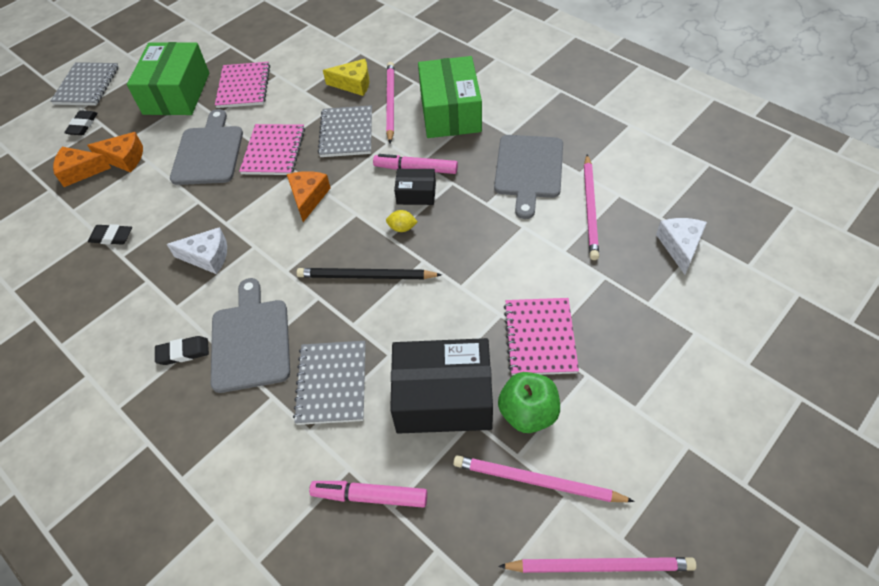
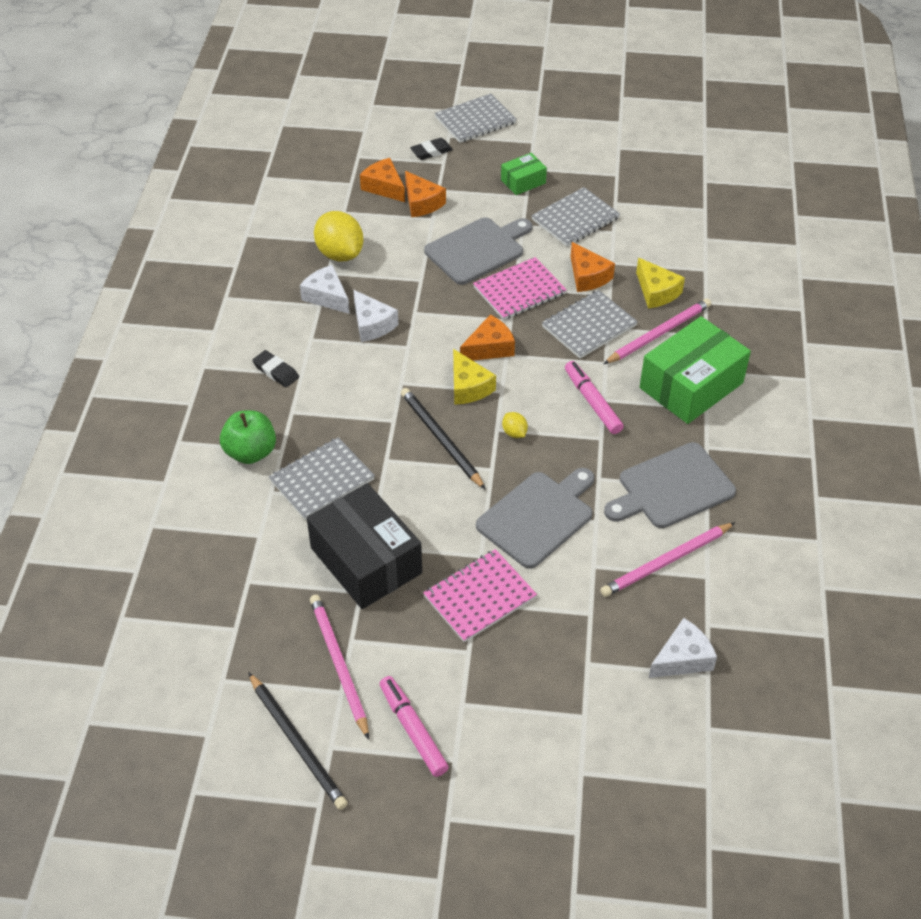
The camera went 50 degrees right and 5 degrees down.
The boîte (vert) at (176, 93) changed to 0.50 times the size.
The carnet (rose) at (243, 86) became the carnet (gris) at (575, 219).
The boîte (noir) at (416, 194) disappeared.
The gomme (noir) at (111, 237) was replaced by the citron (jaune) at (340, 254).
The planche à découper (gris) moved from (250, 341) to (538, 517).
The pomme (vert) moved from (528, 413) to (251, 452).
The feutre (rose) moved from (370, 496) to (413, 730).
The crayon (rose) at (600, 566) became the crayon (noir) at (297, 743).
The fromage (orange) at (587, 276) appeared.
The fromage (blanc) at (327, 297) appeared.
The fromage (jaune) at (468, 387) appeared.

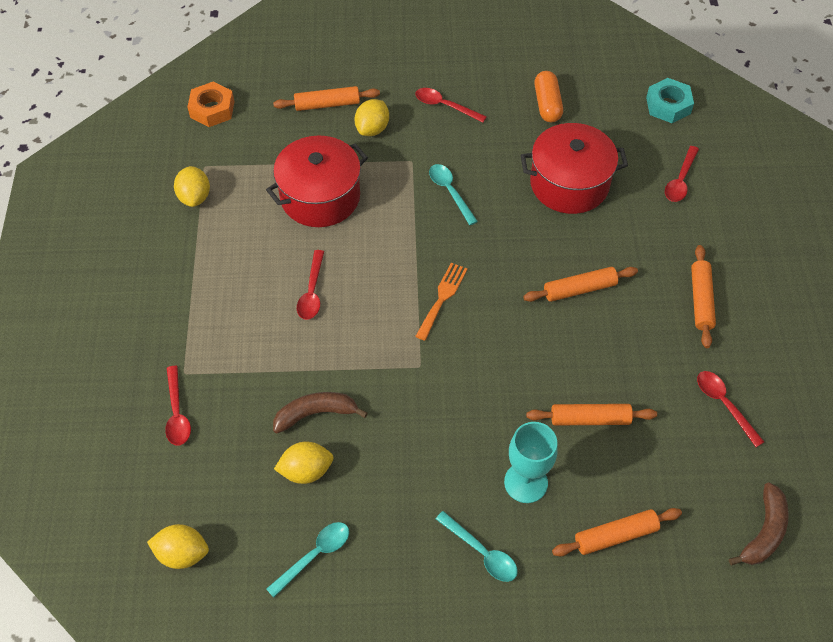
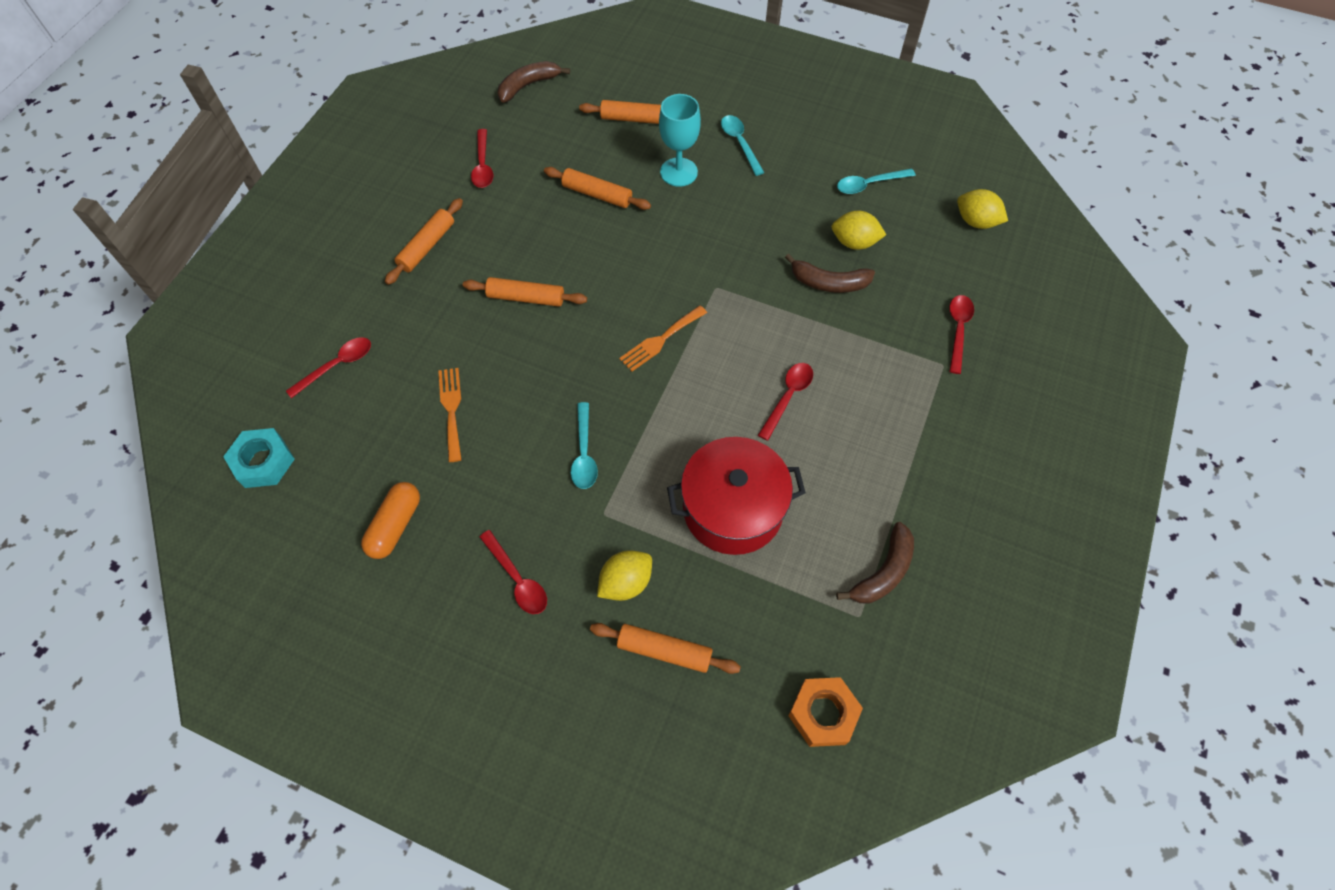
The camera went 155 degrees left and 5 degrees up.
The marmite (rouge) at (569, 184) was replaced by the fourchette (orange) at (451, 409).
The citron (jaune) at (195, 197) was replaced by the banane (marron) at (883, 572).

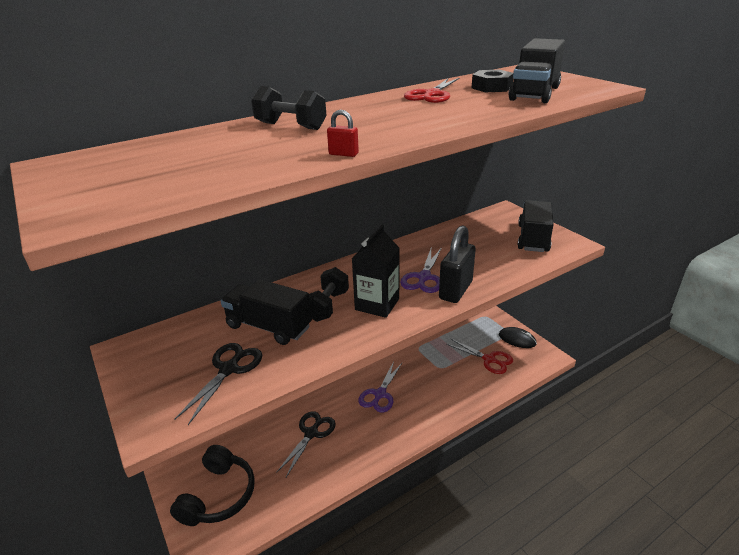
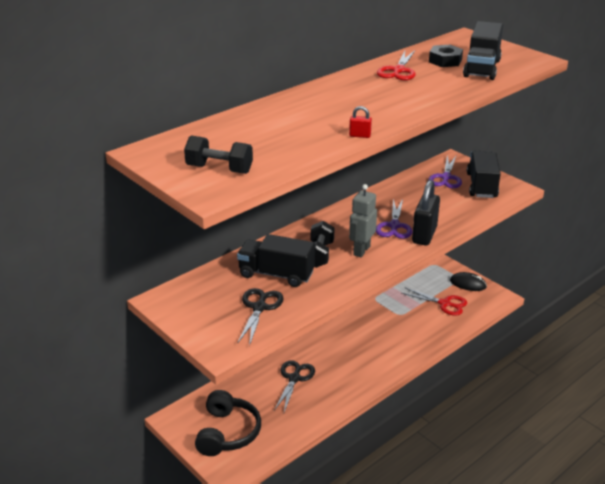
The camera went 10 degrees left and 0 degrees up.
The haltère (noir) moved from (291, 126) to (219, 169).
The brique de lait (noir) at (377, 304) was replaced by the robot (gris) at (361, 250).
The ciseaux (violet) moved from (380, 394) to (446, 177).

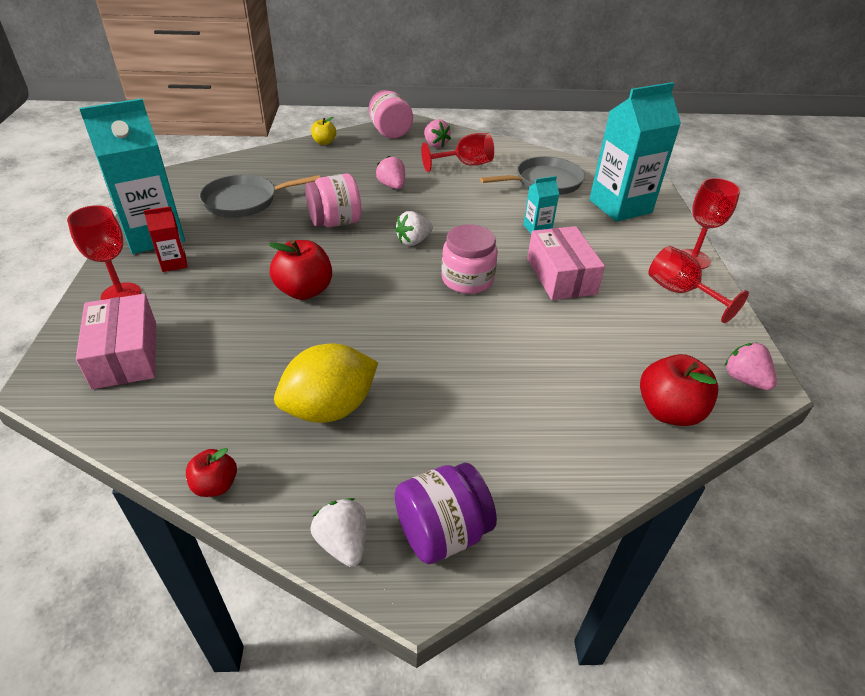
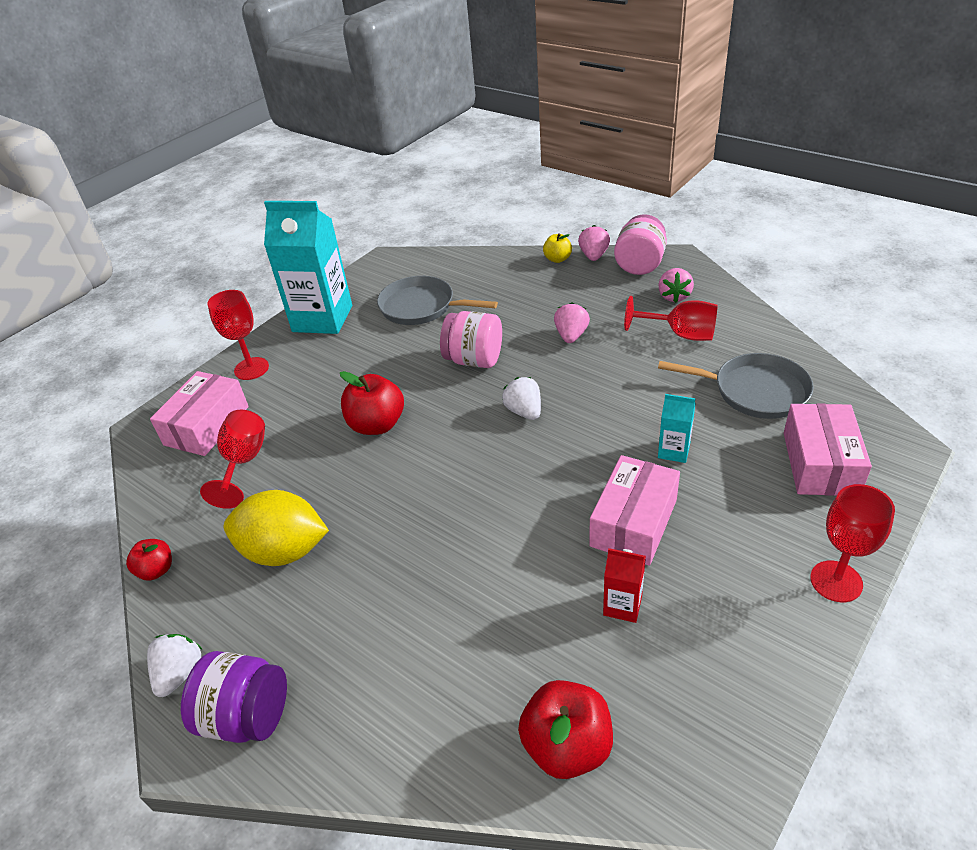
The camera went 45 degrees right and 0 degrees up.
The brique de lait (turquoise) at (620, 206) was replaced by the boîte (rose) at (820, 463).
The brique de lait (rouge) moved from (174, 263) to (622, 605).
The fraise (blanc) at (413, 241) turned 60 degrees clockwise.
The bocal (rose) at (467, 279) disappeared.
The verre à pied (rouge) moved from (680, 292) to (243, 463).
The fraise (rose) moved from (744, 379) to (593, 256).

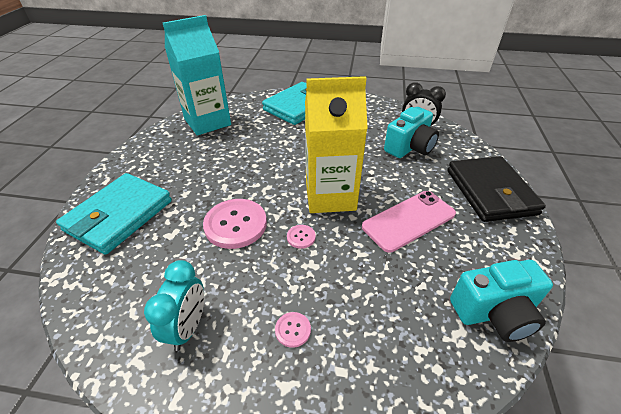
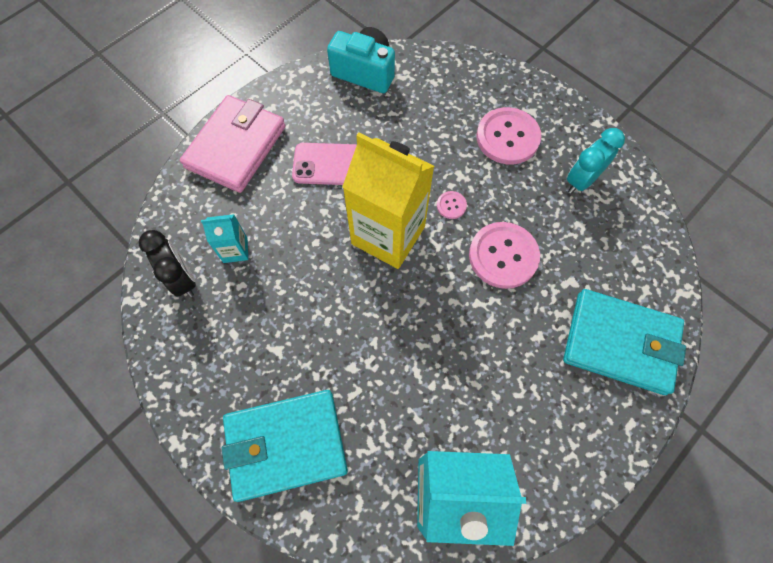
The camera went 145 degrees left and 25 degrees up.
The appareil photo (turquoise) at (410, 147) was replaced by the brique de lait (turquoise) at (235, 250).
The portefeuille (noir) at (490, 192) became the portefeuille (rose) at (236, 147).
The portefeuille (turquoise) at (119, 215) turned 45 degrees clockwise.
The bouton (rose) at (293, 330) changed to 2.22 times the size.

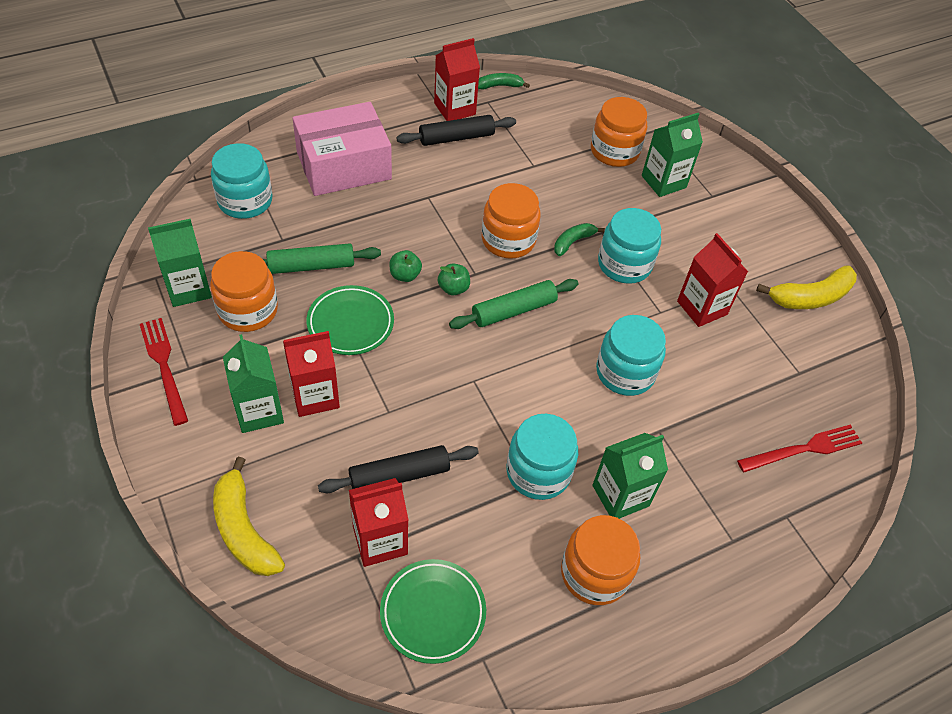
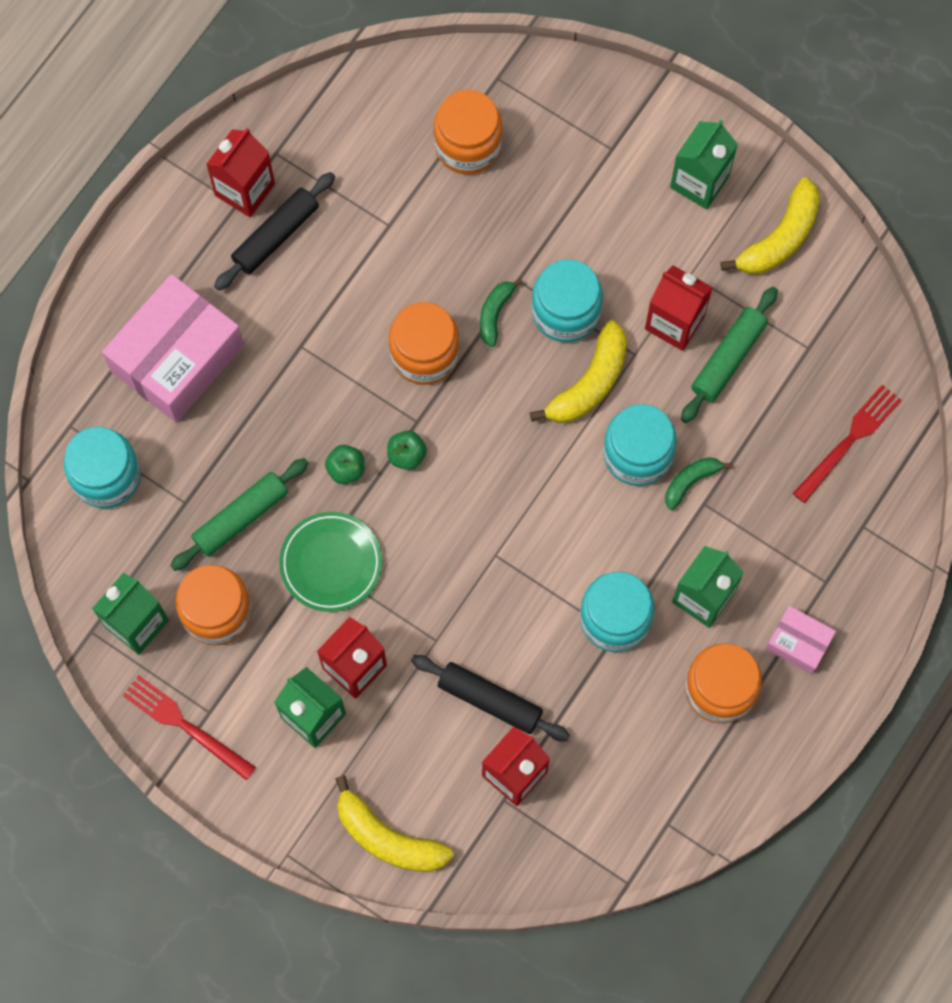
The camera went 25 degrees left and 20 degrees up.
The banane (vert) moved from (499, 86) to (691, 481).
The brique de lait (vert) moved from (663, 182) to (699, 182).
The rouleau à pâtisserie (vert) moved from (513, 310) to (728, 358).
The rouleau à pâtisserie (noir) at (399, 475) turned 75 degrees clockwise.
The assiette (vert) at (433, 612) disappeared.
The banane (jaune) at (589, 383) appeared.
The boîte (rose) at (798, 643) appeared.

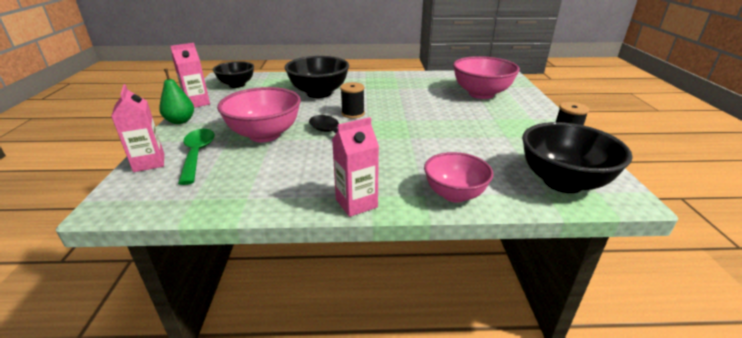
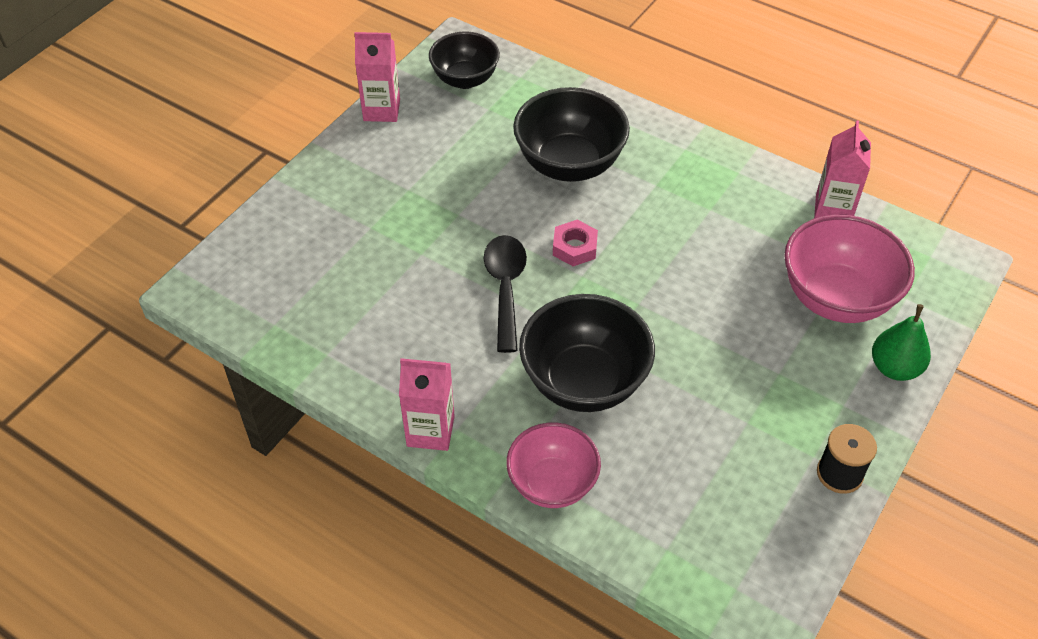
The camera went 35 degrees right and 20 degrees up.
The poire (vert) moved from (180, 121) to (894, 368).
The bobine (noir) at (353, 113) was replaced by the écrou (rose) at (574, 247).
The brique de lait (rose) moved from (149, 163) to (833, 209).
The bol (rose) at (265, 135) disappeared.
The bol (noir) moved from (563, 182) to (584, 382).
The cuillère (vert) at (197, 154) disappeared.

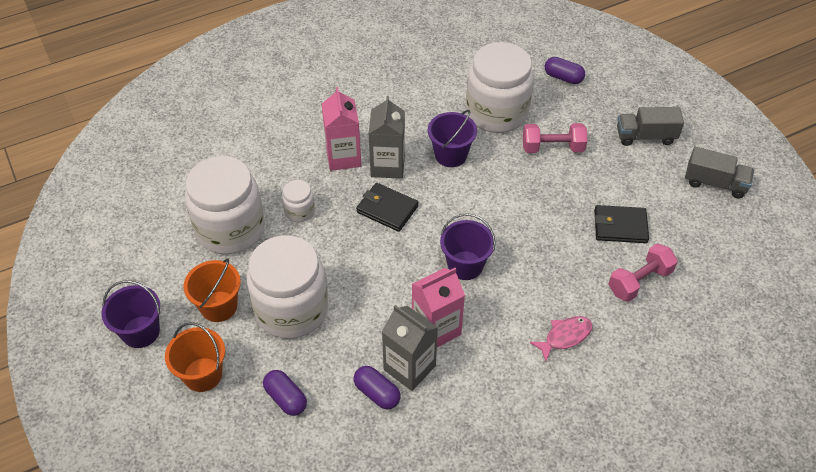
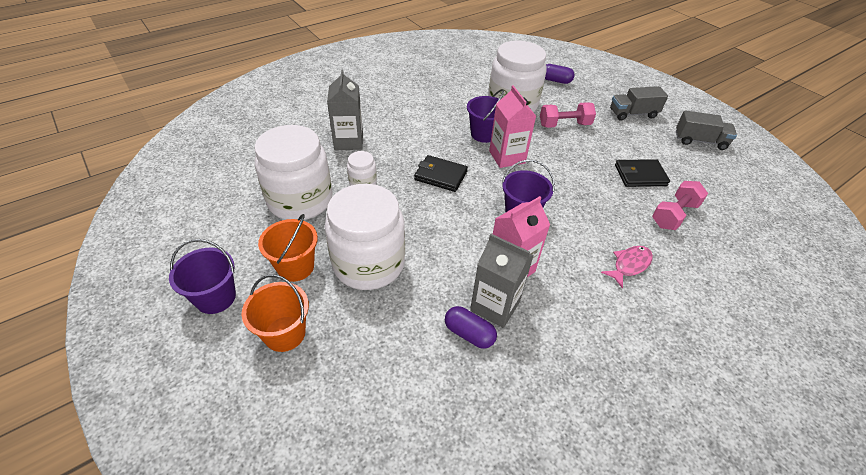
The camera went 10 degrees left and 5 degrees down.
The brique de lait (rose) moved from (343, 157) to (507, 157).
The brique de lait (gris) moved from (387, 166) to (348, 141).
The gélule (violet) at (286, 398) disappeared.

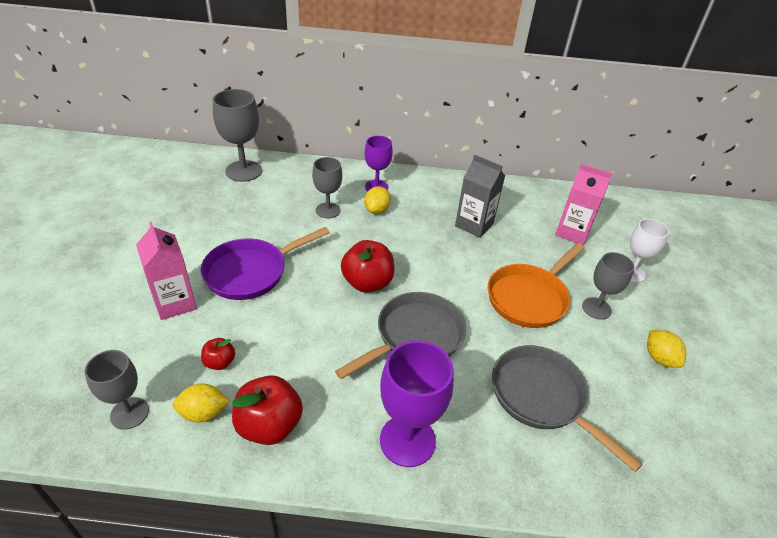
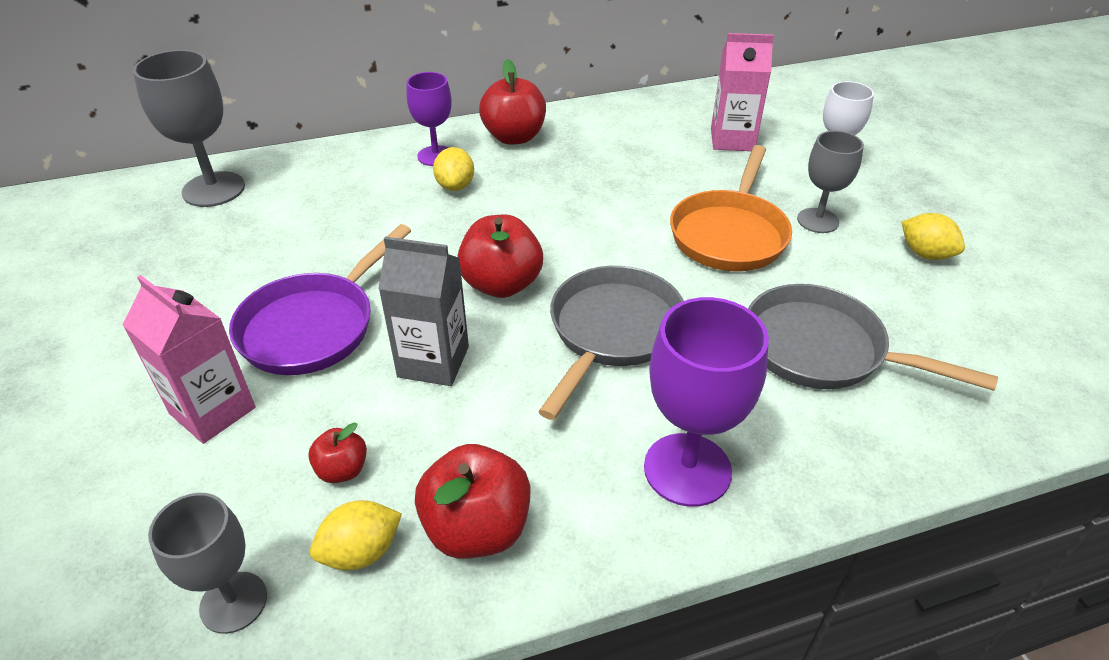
The camera went 20 degrees left and 0 degrees up.
The brique de lait (gris) moved from (474, 225) to (433, 361).
The verre à pied (gris) at (328, 210) disappeared.
The pomme (rouge) at (514, 137) appeared.

